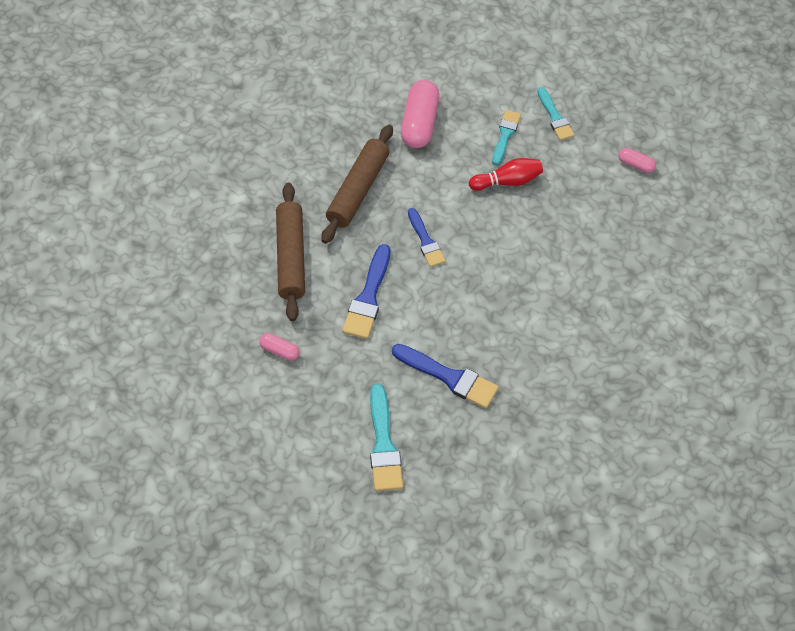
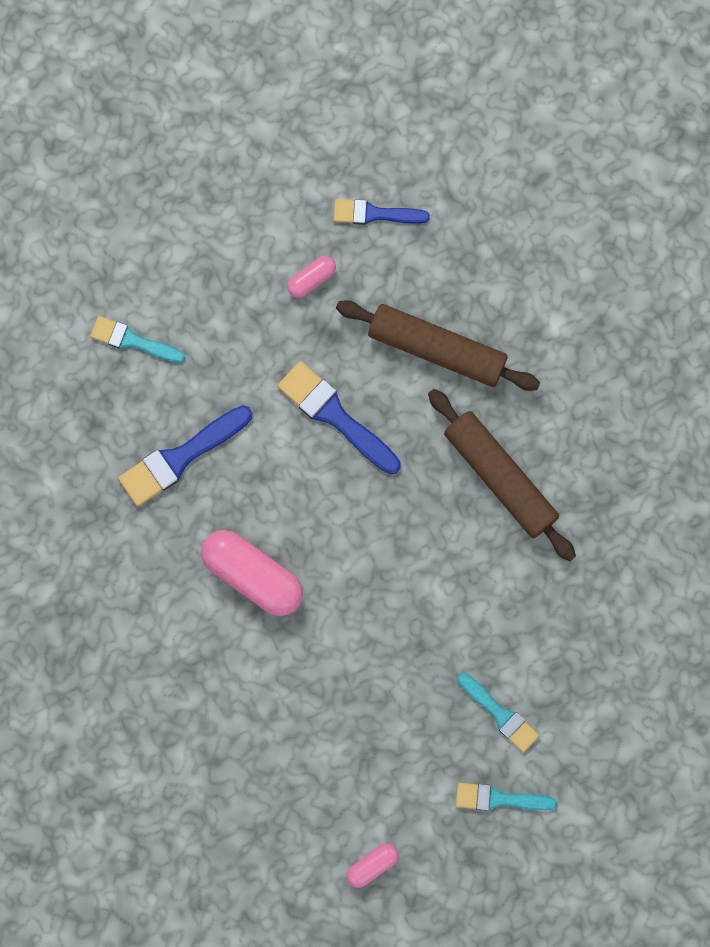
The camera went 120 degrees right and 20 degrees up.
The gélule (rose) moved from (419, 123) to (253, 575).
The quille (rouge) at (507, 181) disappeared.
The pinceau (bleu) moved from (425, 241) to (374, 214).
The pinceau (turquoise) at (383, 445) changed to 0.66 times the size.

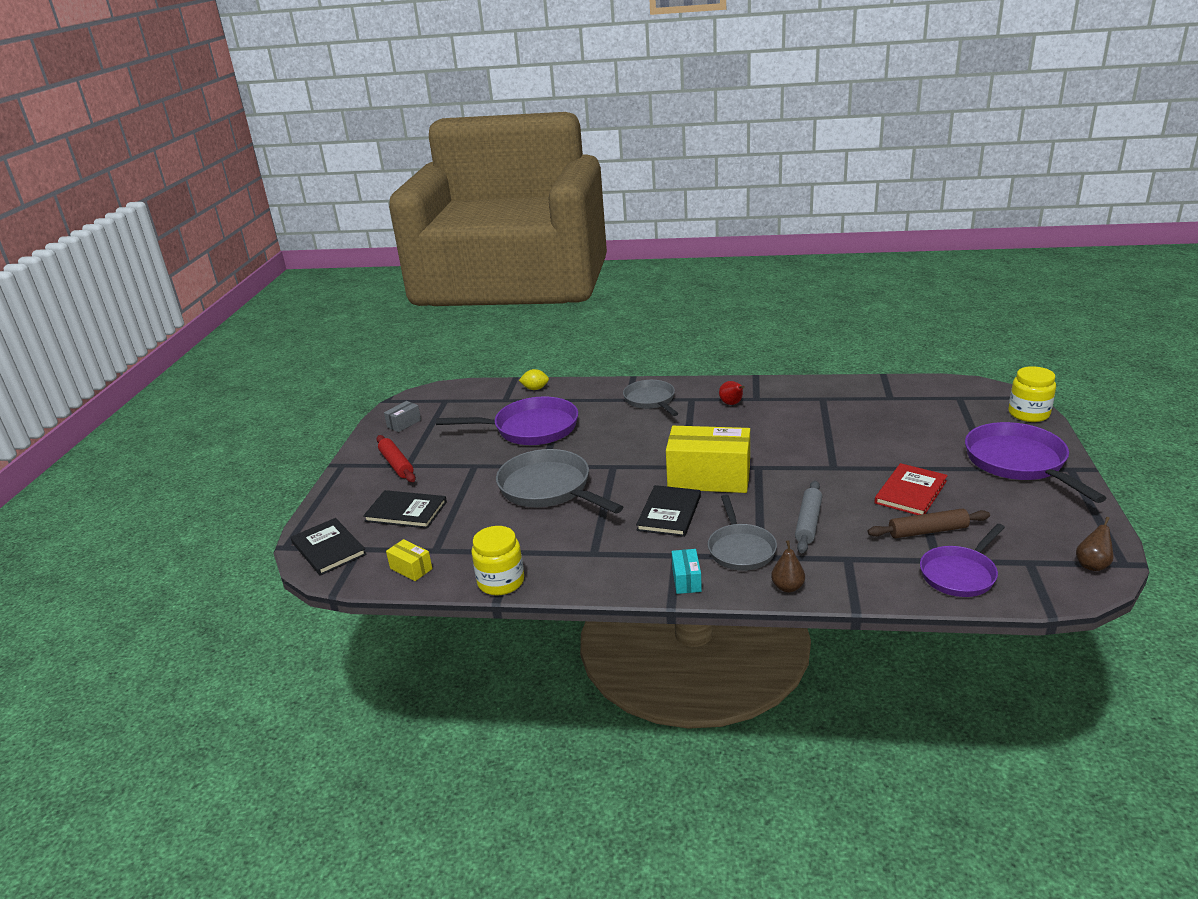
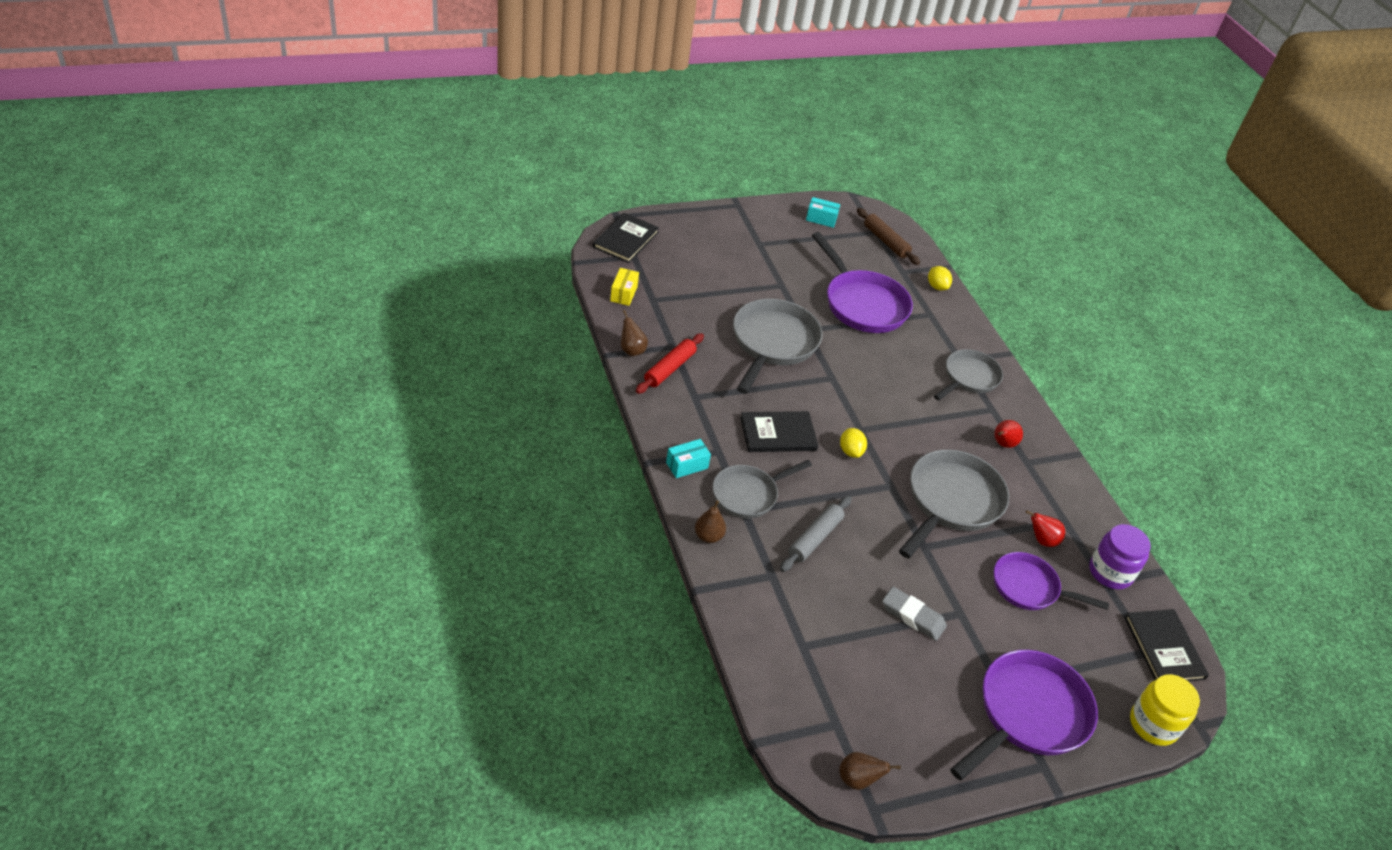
The camera went 55 degrees right and 15 degrees up.
The boîte (gris) at (404, 423) became the boîte (turquoise) at (821, 219).
The boîte (jaune) at (709, 478) was replaced by the citron (jaune) at (850, 451).
The rouleau à pâtisserie (rouge) moved from (396, 464) to (669, 369).
The livre (rouge) at (910, 492) was replaced by the gomme (gris) at (912, 616).
The rouleau à pâtisserie (gris) at (808, 523) turned 45 degrees counterclockwise.
The livre (noir) moved from (406, 511) to (1164, 648).
The rouleau à pâtisserie (marron) moved from (928, 531) to (886, 241).
The poêle (violet) moved from (960, 574) to (1029, 587).
The bocal (jaune) at (501, 582) was replaced by the poire (marron) at (631, 350).
The poêle (gris) at (951, 502) appeared.
The poire (rouge) at (1042, 540) appeared.
The bocal (violet) at (1110, 572) appeared.

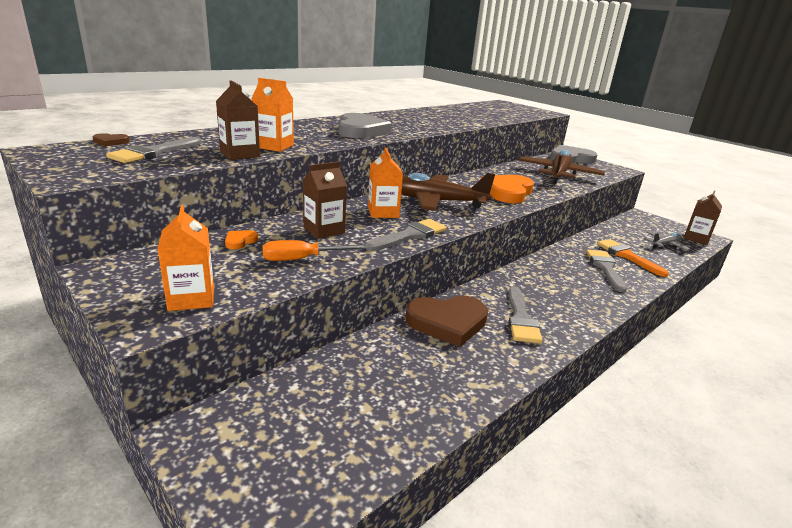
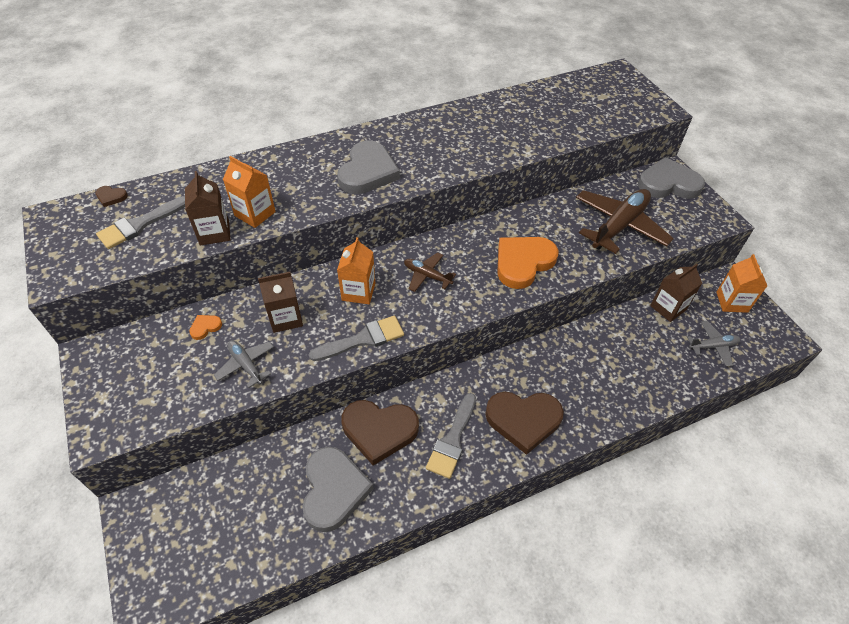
The camera went 20 degrees right and 25 degrees up.
The avion (marron) at (436, 201) changed to 0.51 times the size.
The brique de lait (marron) moved from (696, 238) to (668, 308).
The brique de lait (orange) moved from (191, 298) to (732, 302).
The pinceau (orange) at (627, 256) disappeared.
The tournevis (orange) at (302, 259) was replaced by the avion (gris) at (246, 365).
The pinceau (gris) at (605, 268) disappeared.
The cœur (marron) at (523, 420) appeared.
The cœur (gris) at (334, 490) appeared.

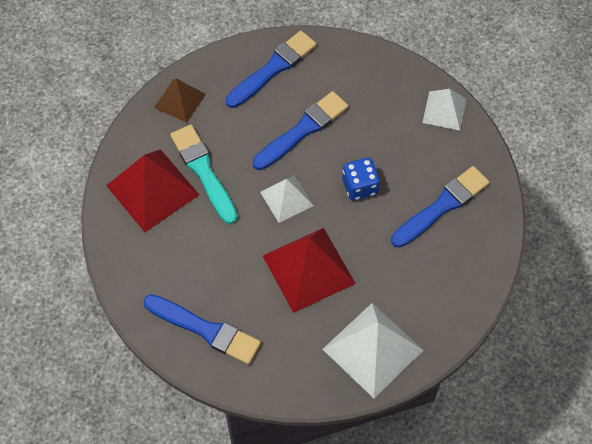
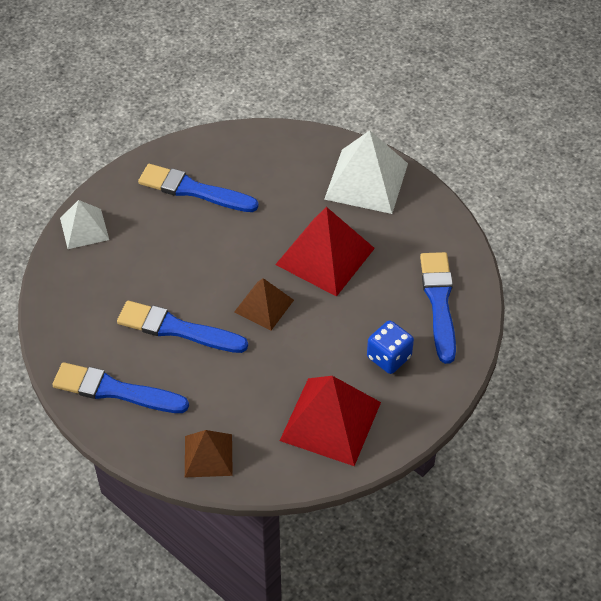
The camera went 120 degrees left and 10 degrees down.
The pinceau (turquoise) at (203, 171) disappeared.
The dé (bleu) moved from (360, 186) to (389, 357).
The pyramide (blanc) at (286, 199) became the pyramide (marron) at (264, 306).

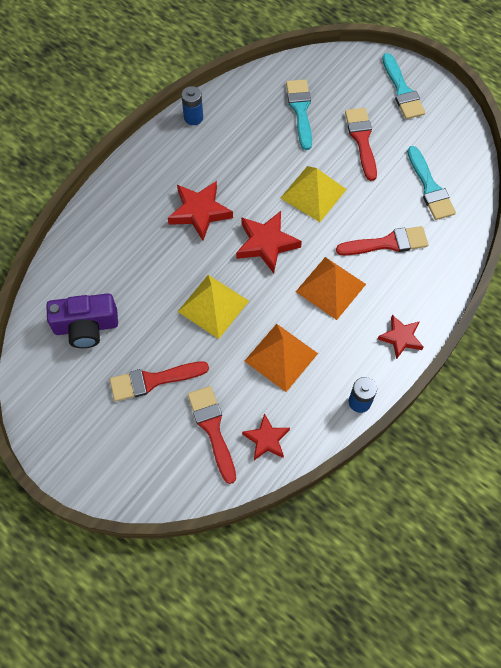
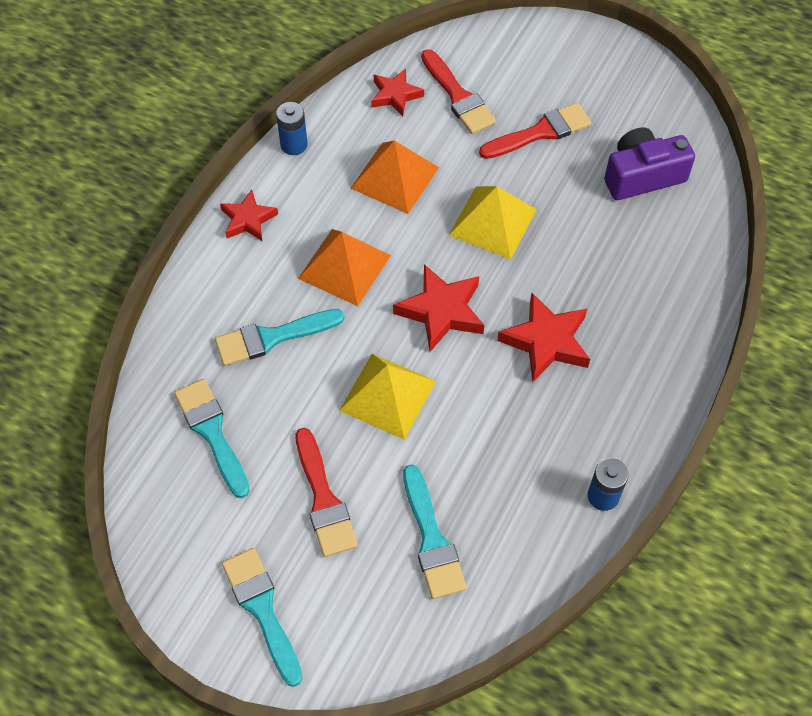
The camera went 170 degrees right and 5 degrees down.
The pinceau (rouge) at (387, 243) became the pinceau (turquoise) at (272, 338).

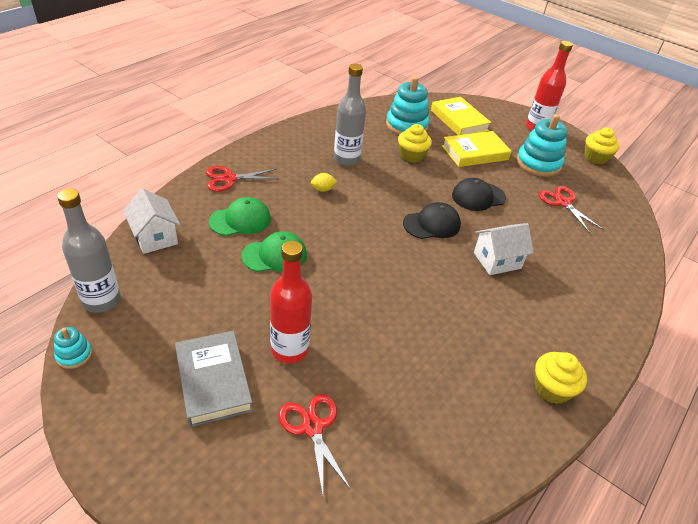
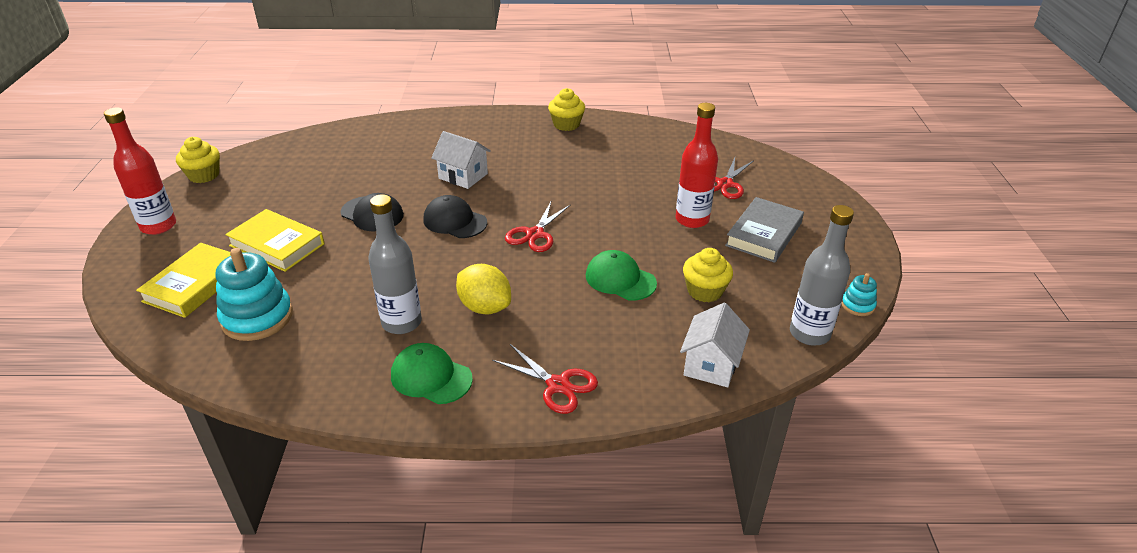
The camera went 125 degrees left and 5 degrees down.
The jouet à empiler (turquoise) at (538, 164) disappeared.
The muffin (jaune) moved from (411, 156) to (704, 291).
The citron (jaune) at (323, 189) changed to 1.92 times the size.
The ciseaux (rouge) moved from (563, 203) to (535, 234).
The casquette (vert) moved from (240, 220) to (431, 377).

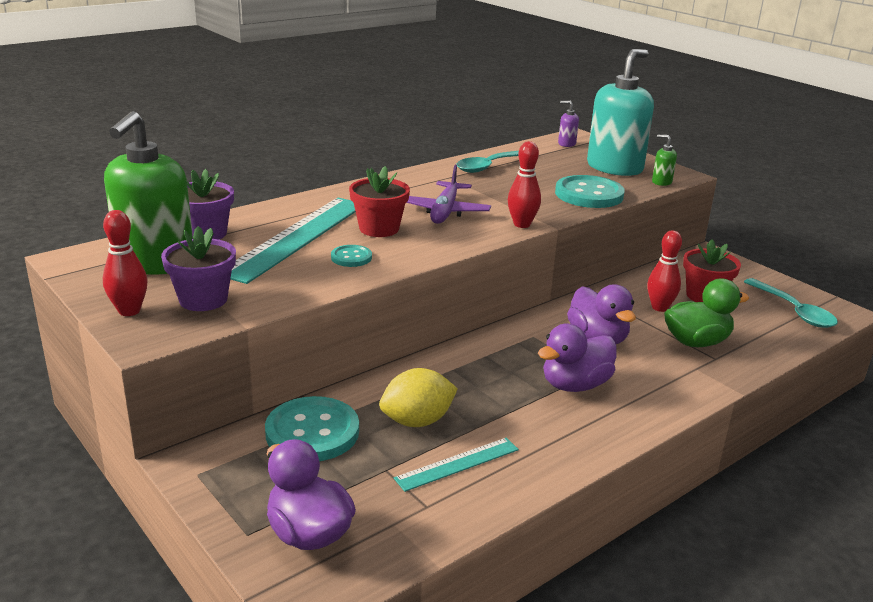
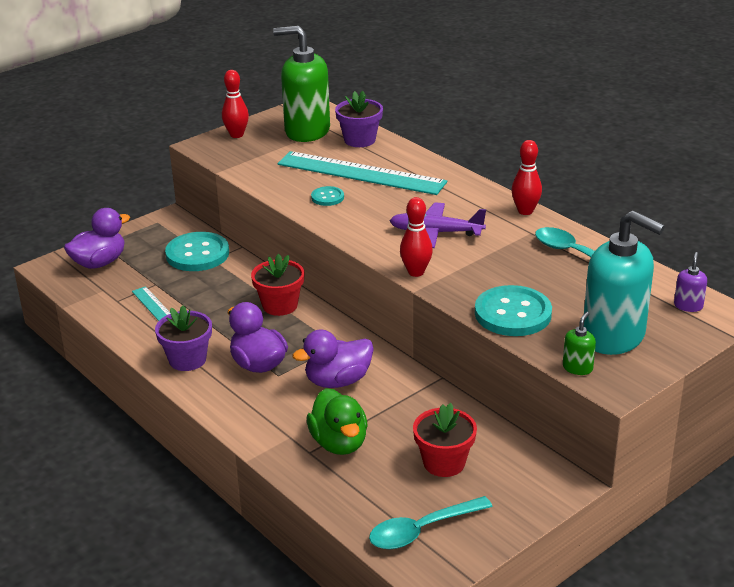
The camera went 90 degrees right and 5 degrees up.
The pot de fleurs (rouge) moved from (379, 229) to (280, 305).
The pot de fleurs (violet) moved from (203, 299) to (187, 359).
The quille (rouge) moved from (659, 307) to (525, 211).
The citron (jaune) at (417, 421) disappeared.

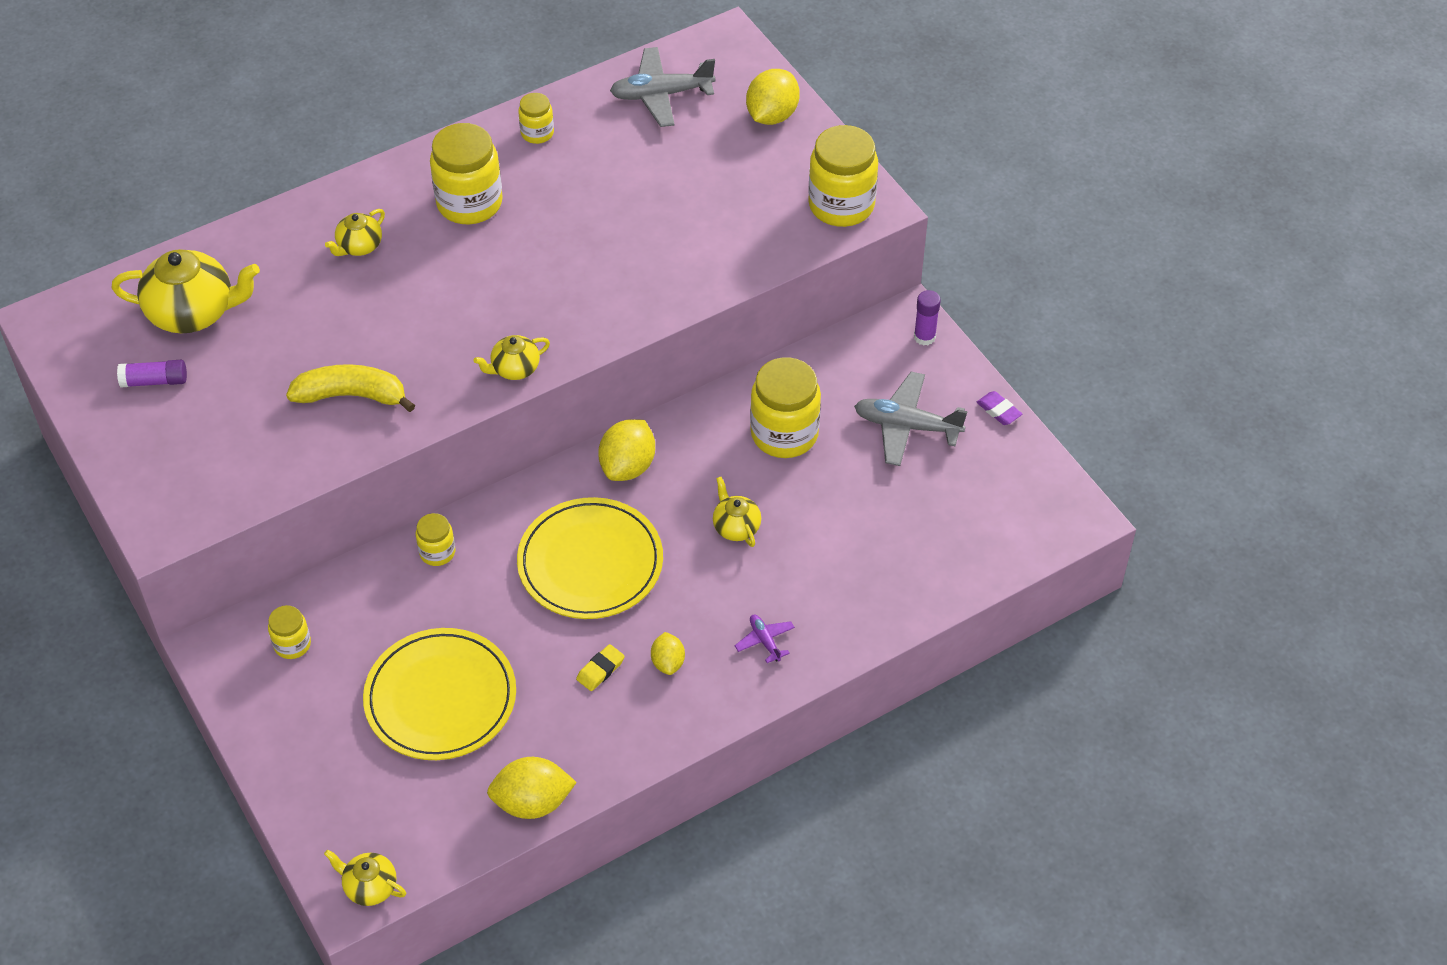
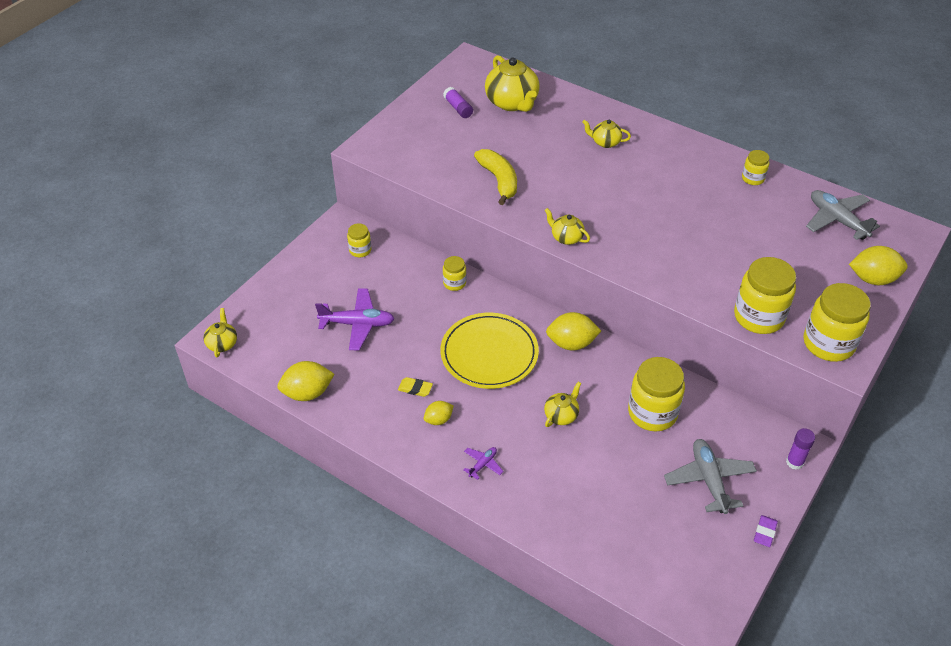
The camera went 65 degrees right and 5 degrees down.
The bocal (jaune) moved from (469, 203) to (758, 317).
The assiette (jaune) at (440, 698) was replaced by the avion (violet) at (357, 324).
The citron (jaune) at (532, 802) turned 75 degrees counterclockwise.

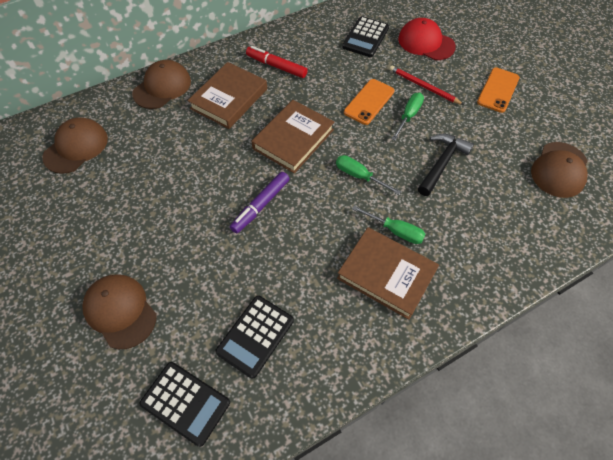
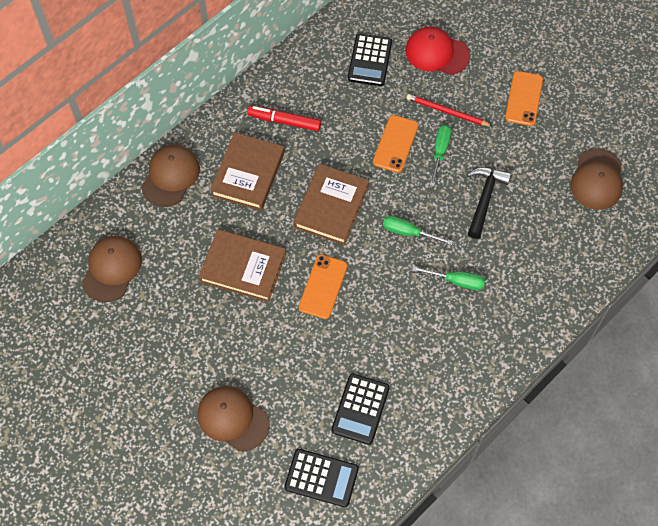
The camera went 15 degrees left and 5 degrees up.
The feutre (violet) at (260, 205) was replaced by the téléphone (orange) at (323, 286).
The livre (marron) moved from (386, 274) to (243, 268).

